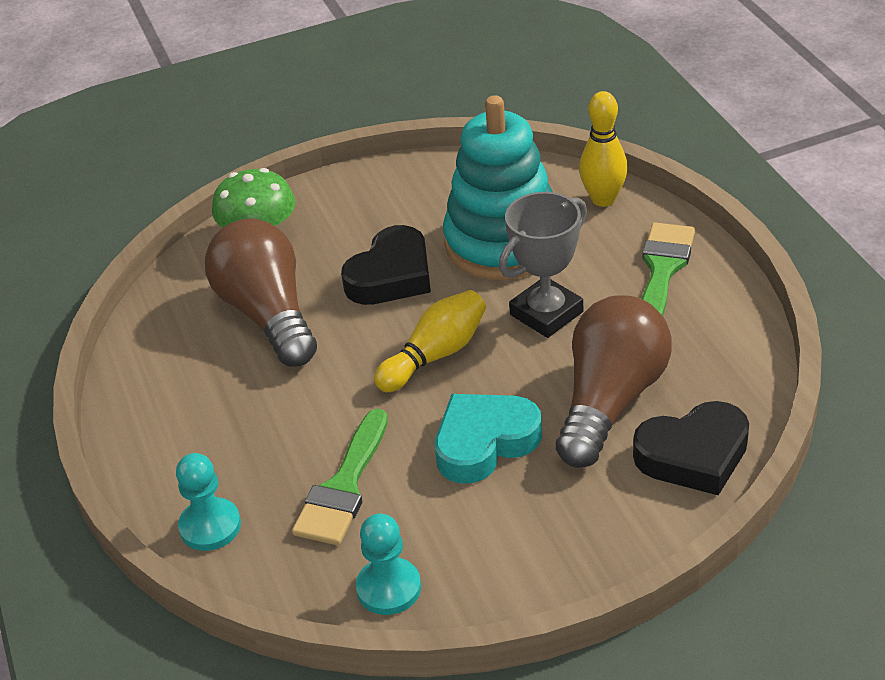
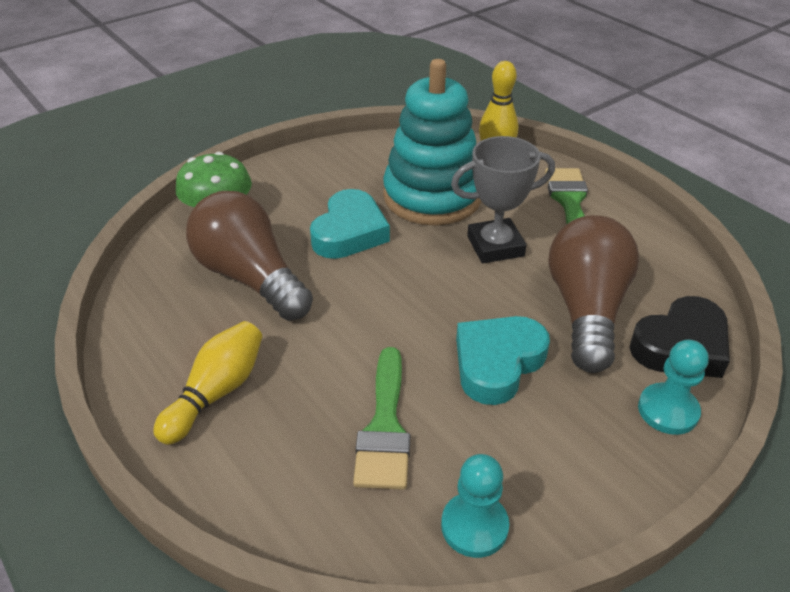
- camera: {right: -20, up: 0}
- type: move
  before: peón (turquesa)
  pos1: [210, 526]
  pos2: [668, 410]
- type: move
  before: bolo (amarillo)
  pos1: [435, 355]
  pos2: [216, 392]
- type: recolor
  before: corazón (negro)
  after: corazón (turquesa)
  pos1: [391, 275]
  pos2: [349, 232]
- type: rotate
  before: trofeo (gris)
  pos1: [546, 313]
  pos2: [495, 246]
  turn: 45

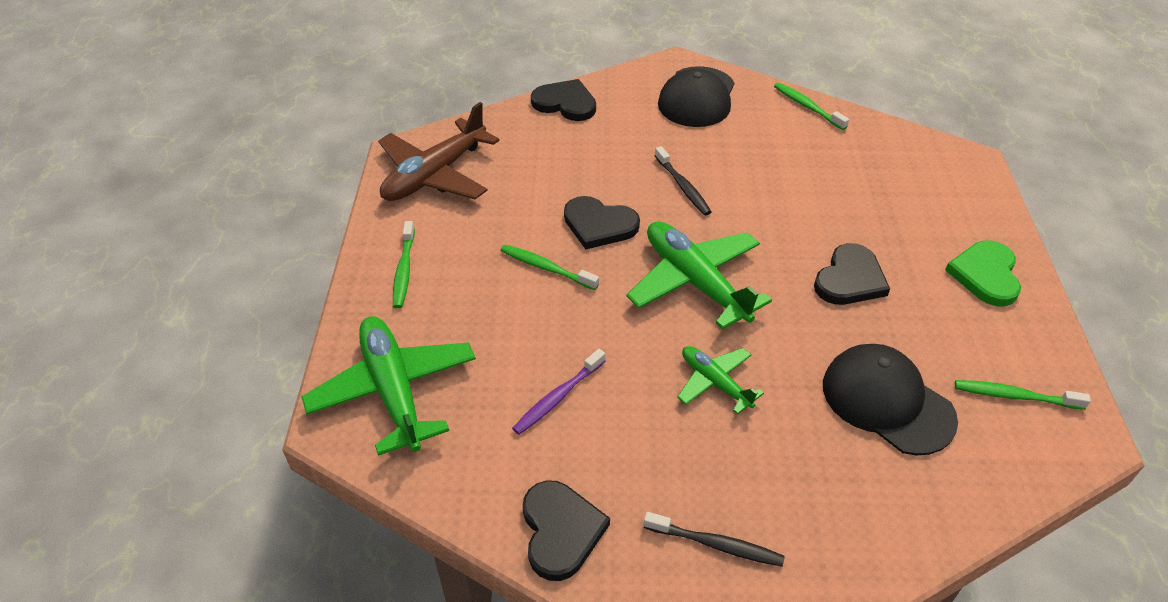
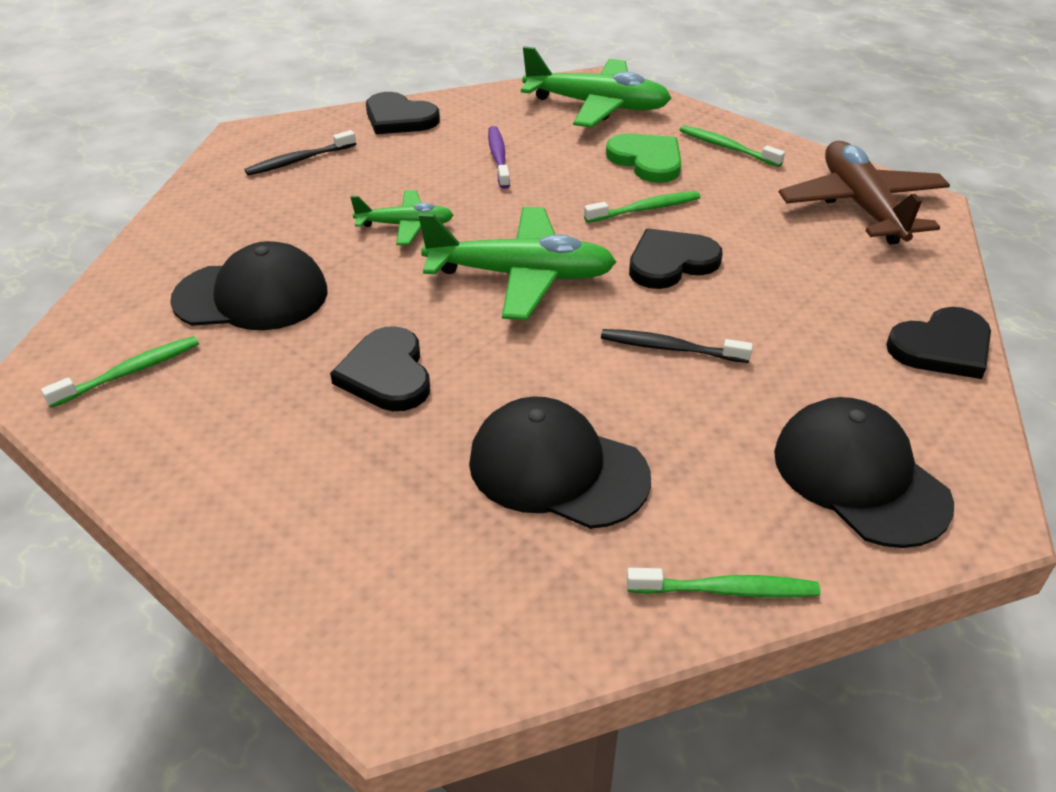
- camera: {right: 130, up: -5}
- type: insert
  after: gorra (negro)
  pos2: [557, 469]
- type: move
  before: corazón (verde)
  pos1: [985, 275]
  pos2: [647, 160]

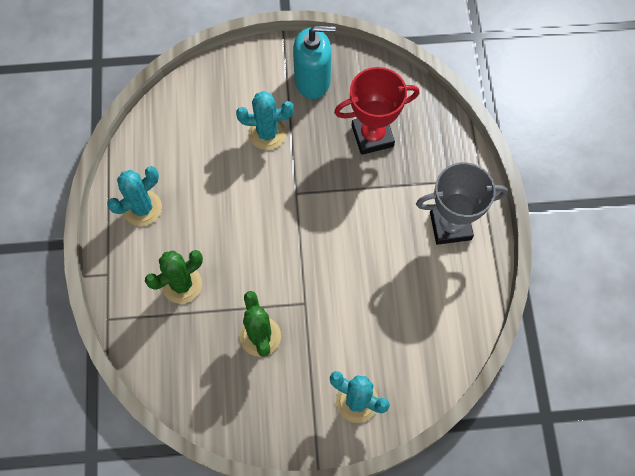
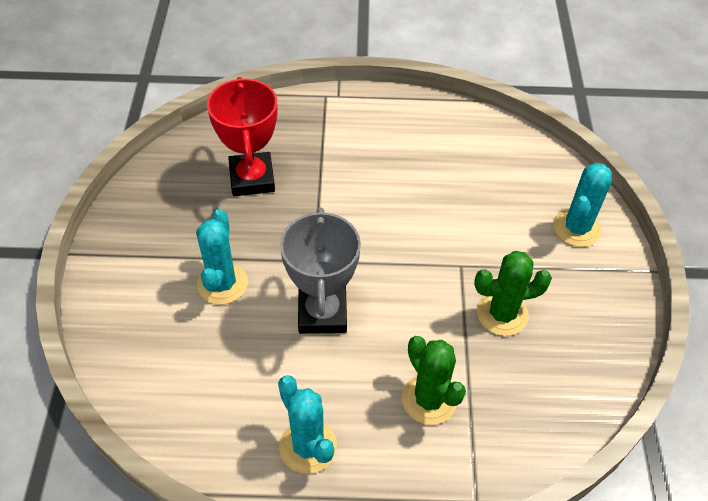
- camera: {right: -85, up: -15}
- type: delete
  before: dispensador de jabón (turquesa)
  pos1: [312, 81]
- type: move
  before: trofeo (gris)
  pos1: [450, 226]
  pos2: [322, 313]

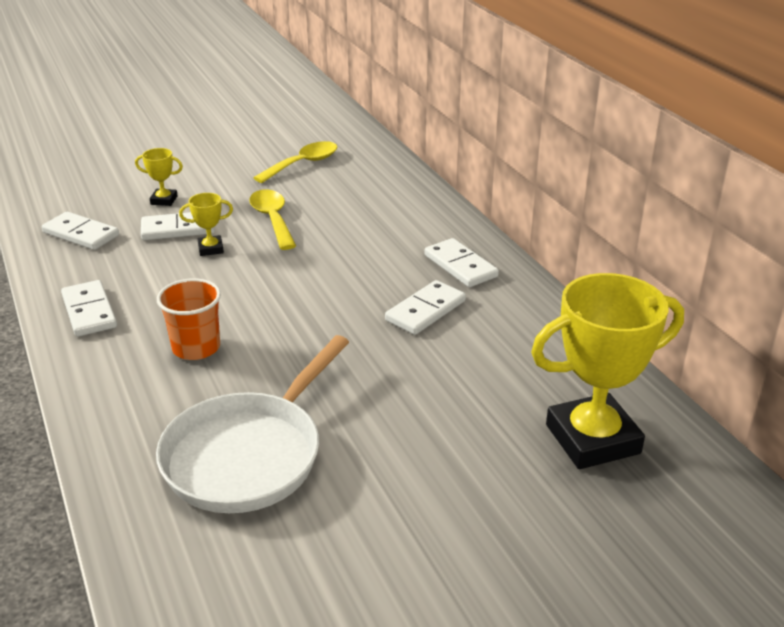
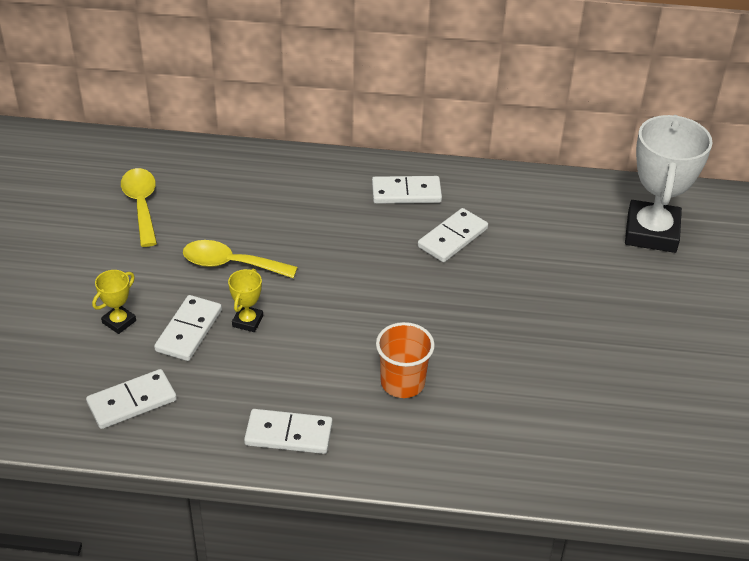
- camera: {right: -60, up: 10}
- type: delete
  before: sartén (blanco)
  pos1: [248, 455]
- type: recolor
  before: trofeo (amarillo)
  after: trofeo (blanco)
  pos1: [592, 439]
  pos2: [651, 232]
- type: rotate
  before: ficha de dominó (blanco)
  pos1: [426, 311]
  pos2: [453, 238]
  turn: 60

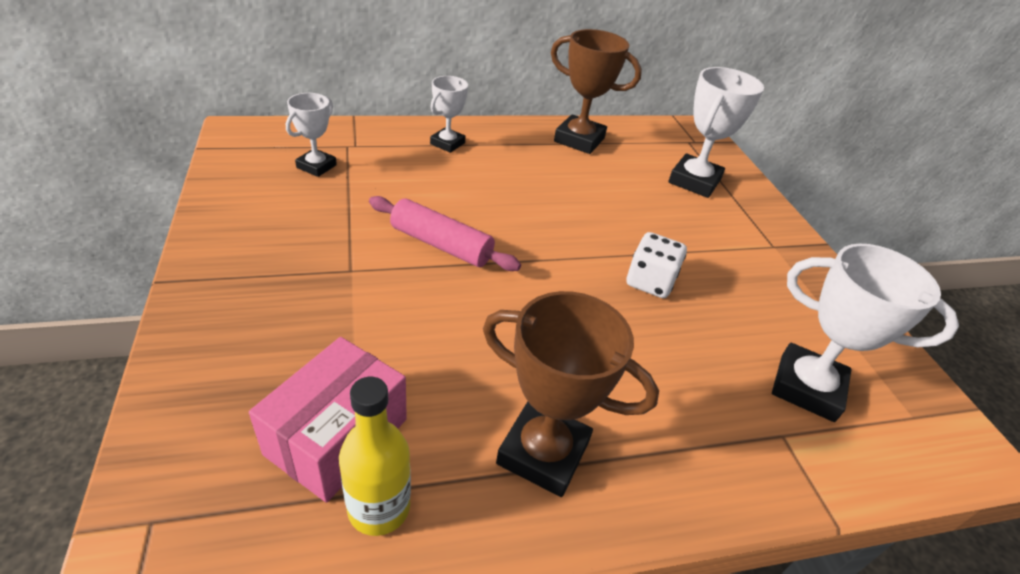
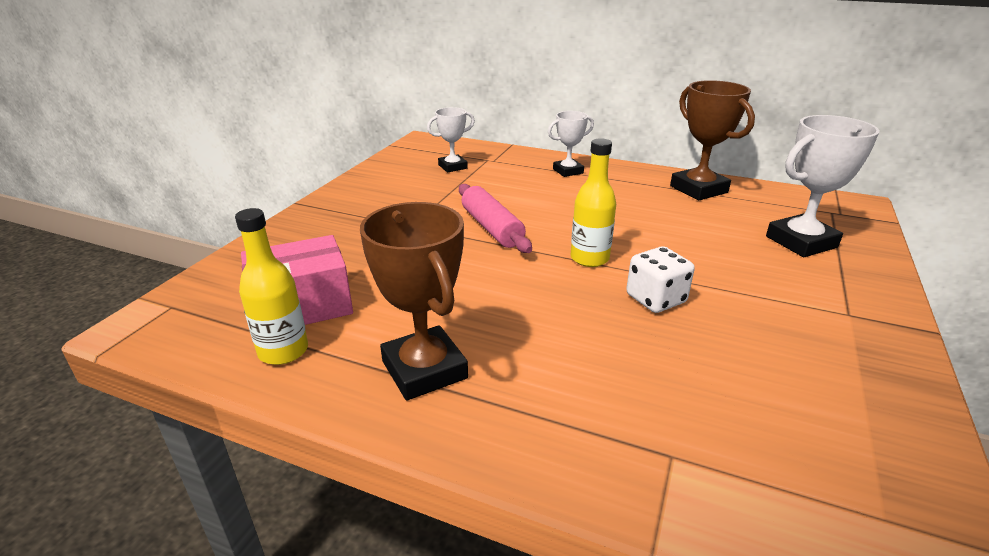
- camera: {right: 40, up: -10}
- type: delete
  before: trofeo (blanco)
  pos1: [806, 387]
- type: insert
  after: botella (amarillo)
  pos2: [589, 258]

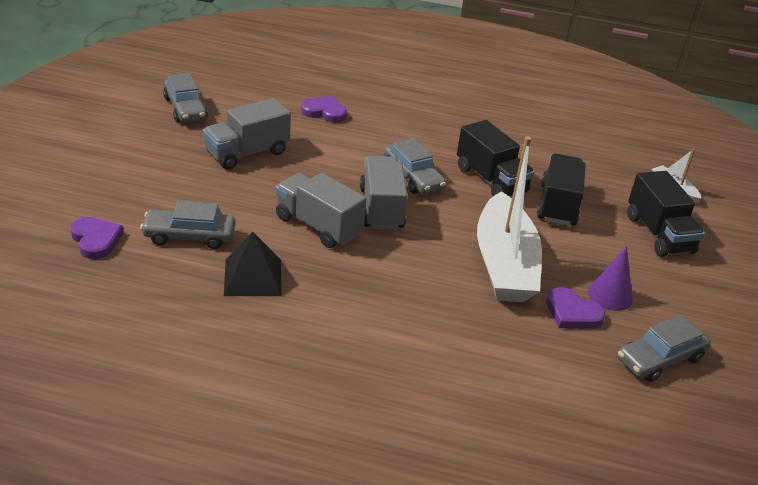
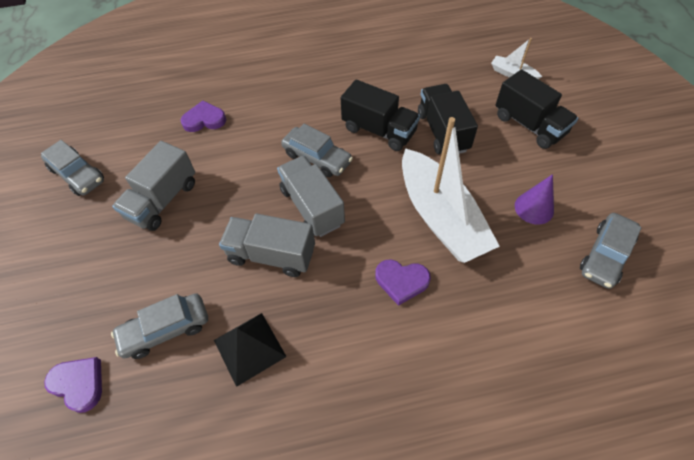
- camera: {right: -20, up: 20}
- type: move
  before: corazón (morado)
  pos1: [572, 313]
  pos2: [401, 281]

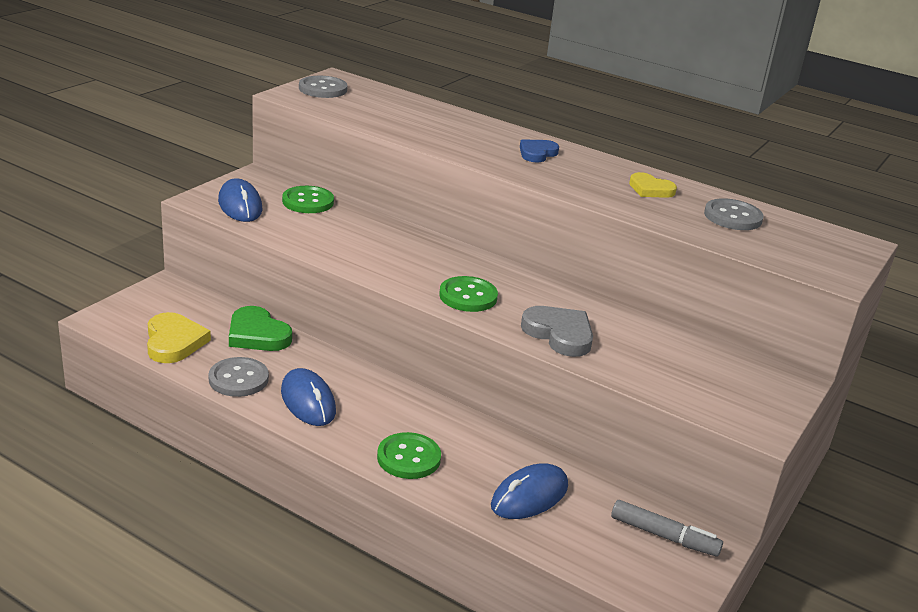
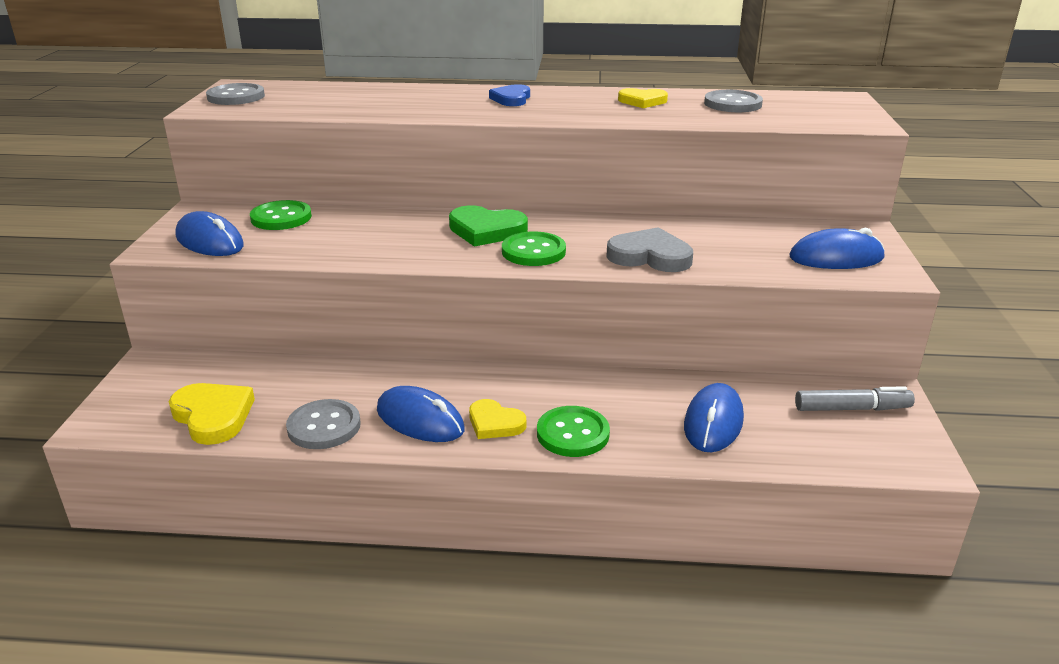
- camera: {right: -25, up: 0}
- type: insert
  after: corazón (amarillo)
  pos2: [495, 423]
- type: insert
  after: ratón (azul)
  pos2: [836, 258]
- type: move
  before: corazón (verde)
  pos1: [257, 334]
  pos2: [486, 230]

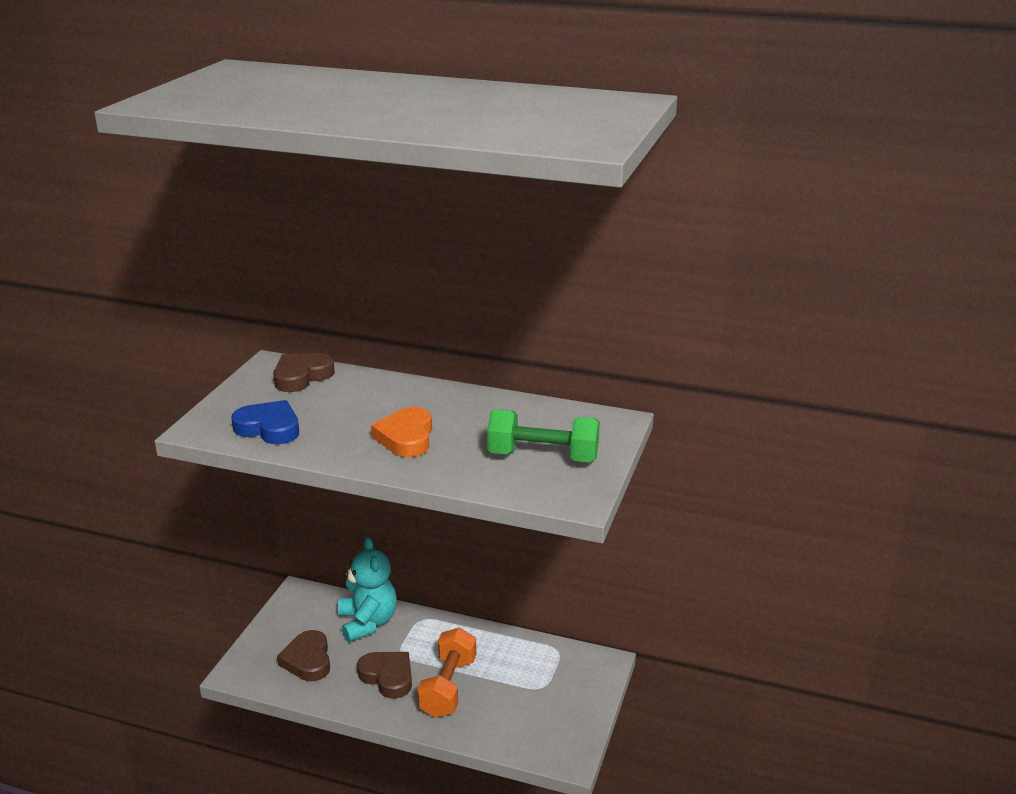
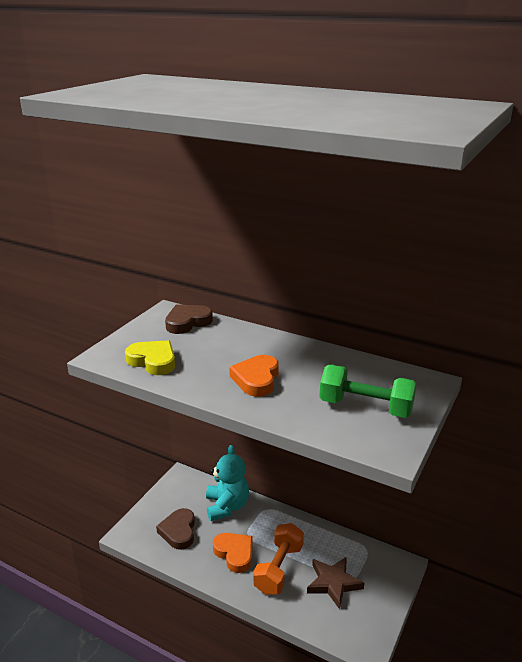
- camera: {right: 10, up: 0}
- type: insert
  after: estrella (marrón)
  pos2: [333, 583]
- type: recolor
  before: corazón (azul)
  after: corazón (amarillo)
  pos1: [269, 428]
  pos2: [153, 361]
- type: recolor
  before: corazón (marrón)
  after: corazón (naranja)
  pos1: [388, 677]
  pos2: [234, 553]

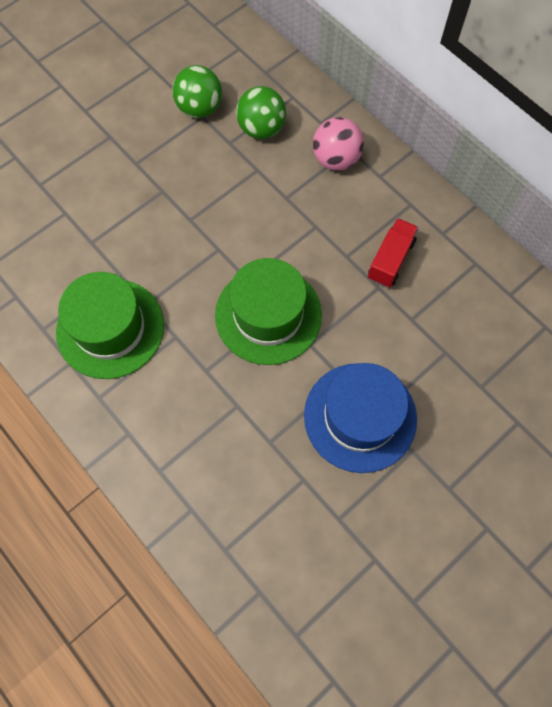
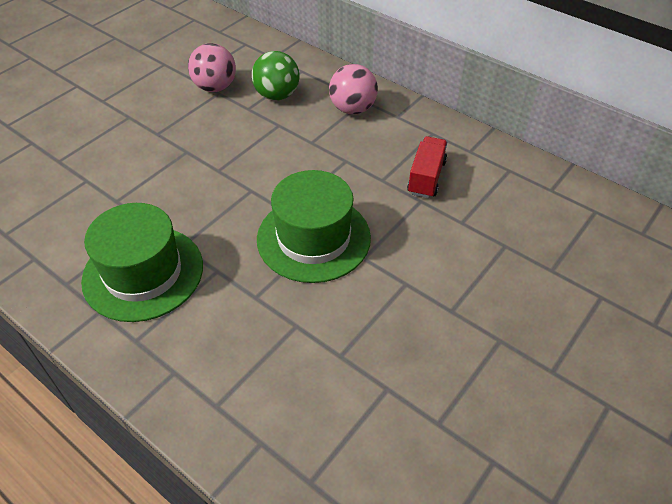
- camera: {right: -10, up: -20}
- type: delete
  before: sombrero (azul)
  pos1: [360, 417]
- type: recolor
  before: pelota (verde)
  after: pelota (rosa)
  pos1: [200, 108]
  pos2: [215, 87]

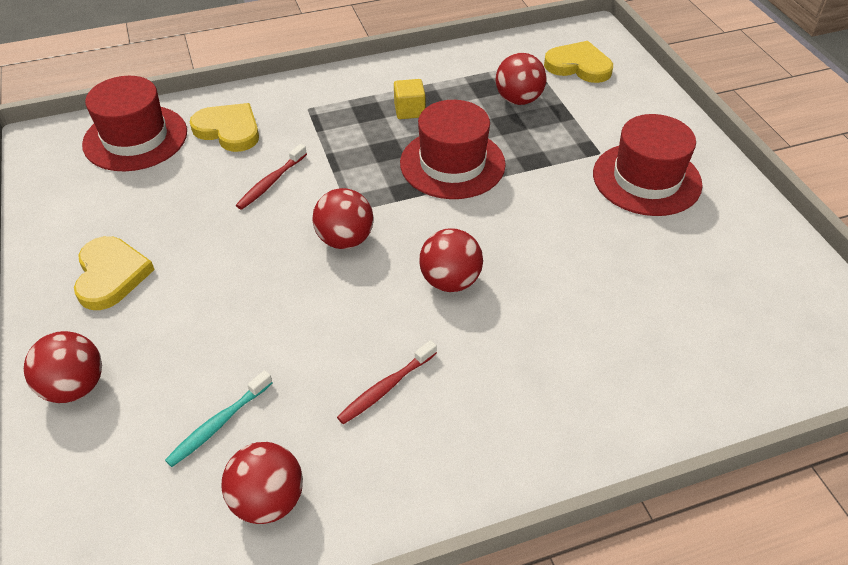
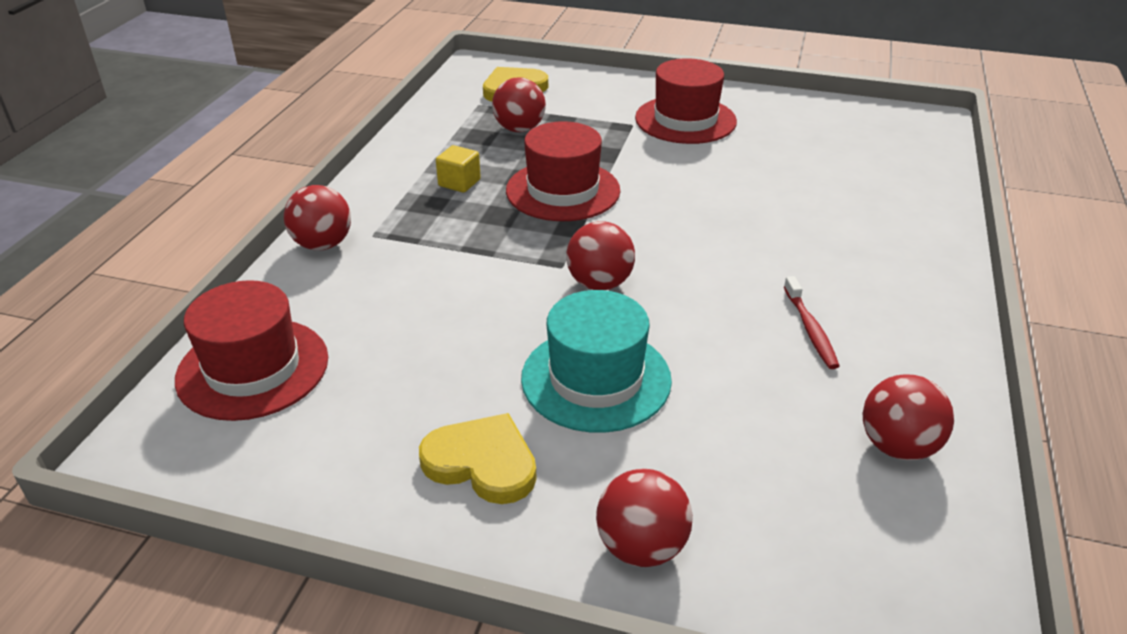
- camera: {right: -55, up: -10}
- type: delete
  before: cepillo de dientes (turquesa)
  pos1: [219, 424]
- type: delete
  before: corazón (amarillo)
  pos1: [229, 130]
- type: delete
  before: cepillo de dientes (rojo)
  pos1: [271, 182]
- type: insert
  after: sombrero (turquesa)
  pos2: [596, 379]
- type: move
  before: pelota (rojo)
  pos1: [450, 281]
  pos2: [323, 244]

